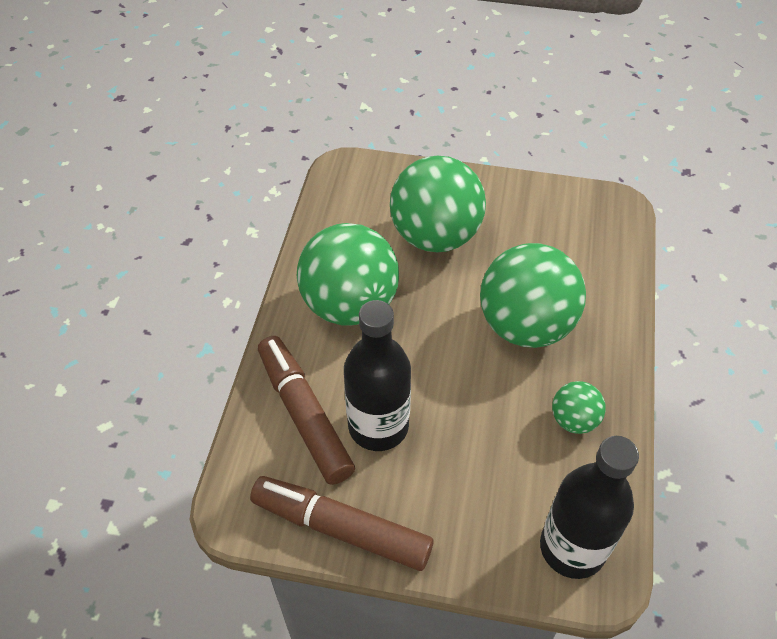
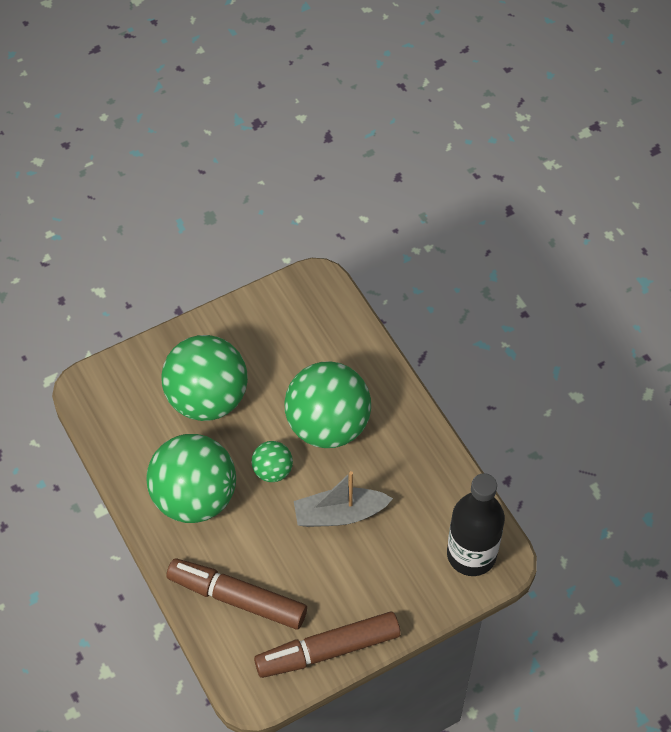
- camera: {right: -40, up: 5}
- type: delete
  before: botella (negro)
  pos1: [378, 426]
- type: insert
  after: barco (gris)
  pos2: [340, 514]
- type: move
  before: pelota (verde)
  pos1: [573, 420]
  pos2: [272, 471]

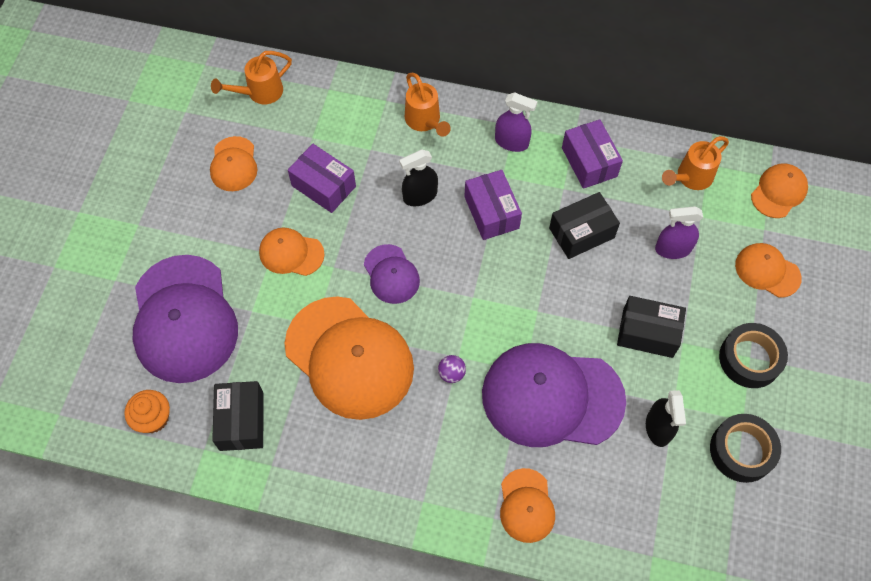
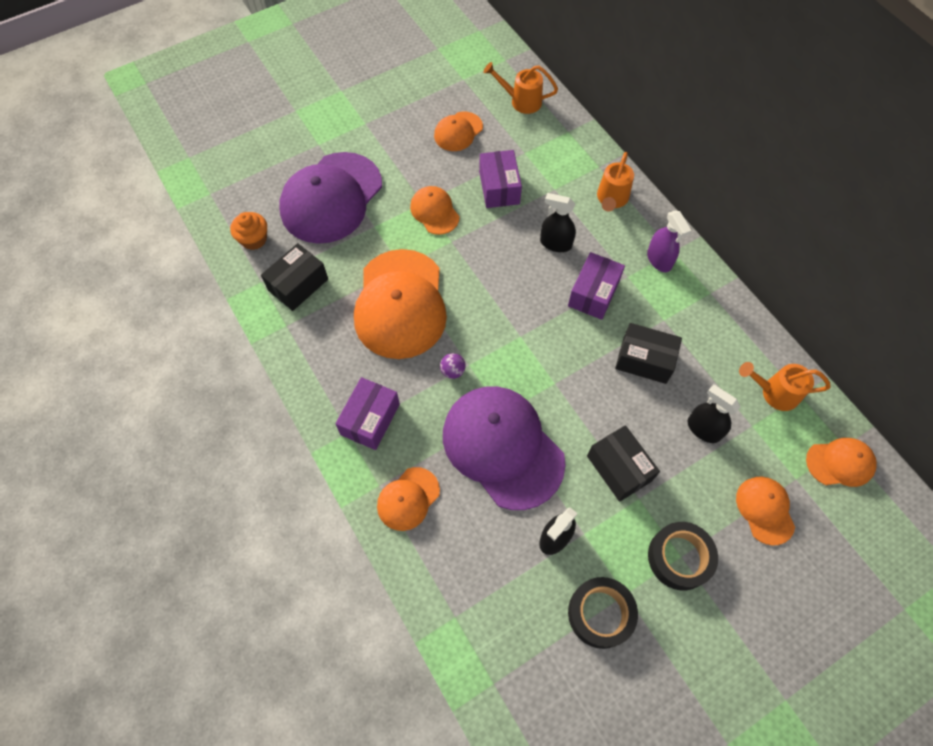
- camera: {right: 45, up: 0}
- type: delete
  before: gorra (morado)
  pos1: [391, 274]
- type: move
  before: caja (morado)
  pos1: [589, 162]
  pos2: [370, 419]
- type: recolor
  before: pulverizador (morado)
  after: pulverizador (negro)
  pos1: [672, 249]
  pos2: [703, 429]

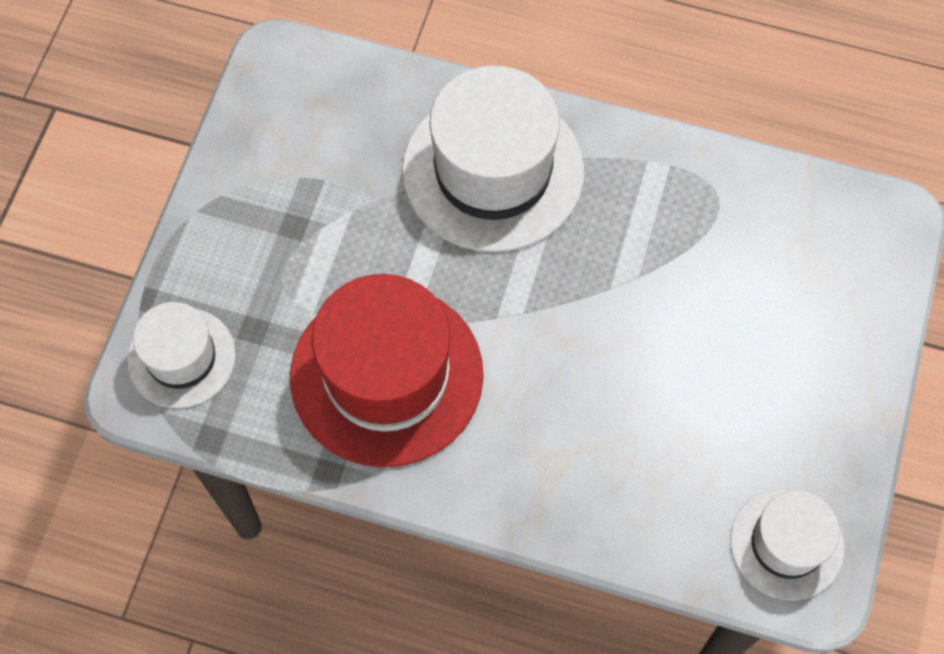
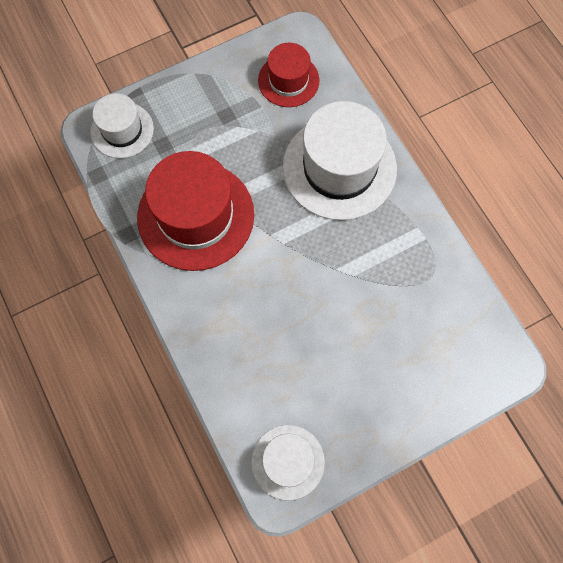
- camera: {right: 45, up: 5}
- type: insert
  after: sombrero (rojo)
  pos2: [288, 80]

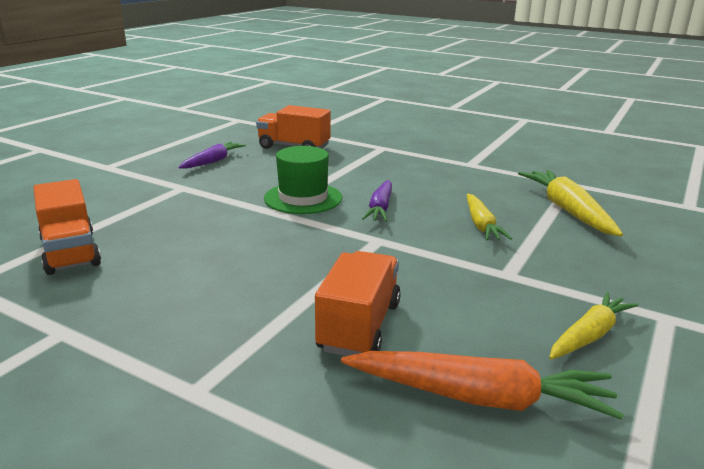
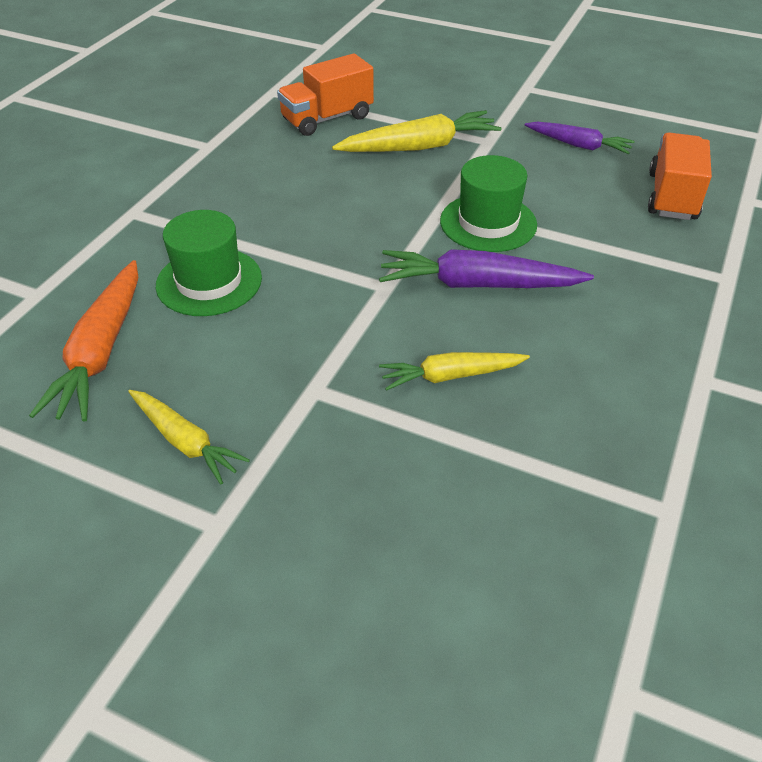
- camera: {right: 85, up: 20}
- type: move
  before: zanahoria (amarillo)
  pos1: [568, 210]
  pos2: [419, 147]
- type: replace
  before: camión (naranja)
  after: sombrero (verde)
  pos1: [359, 326]
  pos2: [209, 282]
- type: resize
  before: zanahoria (morado)
  pos1: [380, 208]
  pos2: [478, 285]
  scale: 1.56

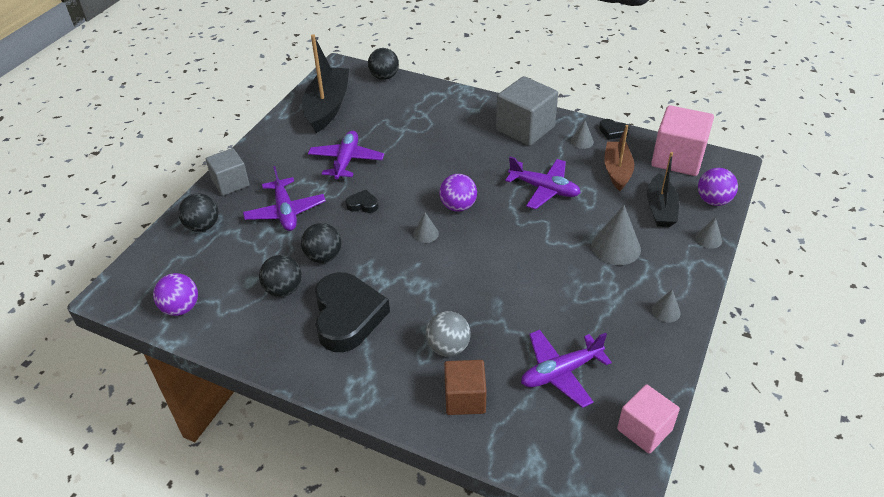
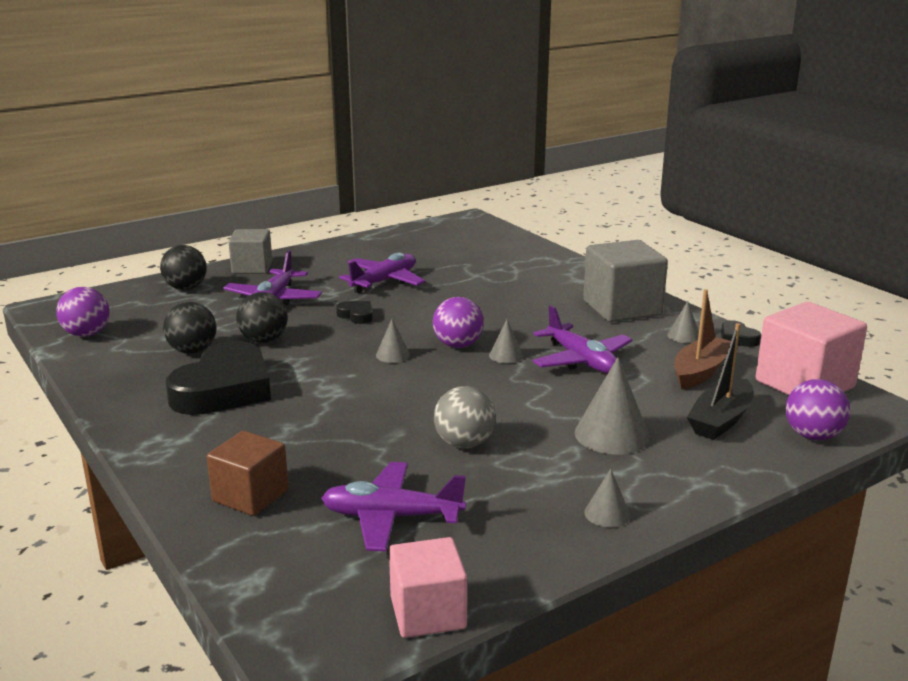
- camera: {right: 30, up: -20}
- type: delete
  before: barco (negro)
  pos1: [327, 107]
- type: delete
  before: pelota (negro)
  pos1: [384, 77]
- type: move
  before: pelota (gris)
  pos1: [448, 347]
  pos2: [464, 443]
- type: move
  before: cono (gris)
  pos1: [708, 239]
  pos2: [506, 355]

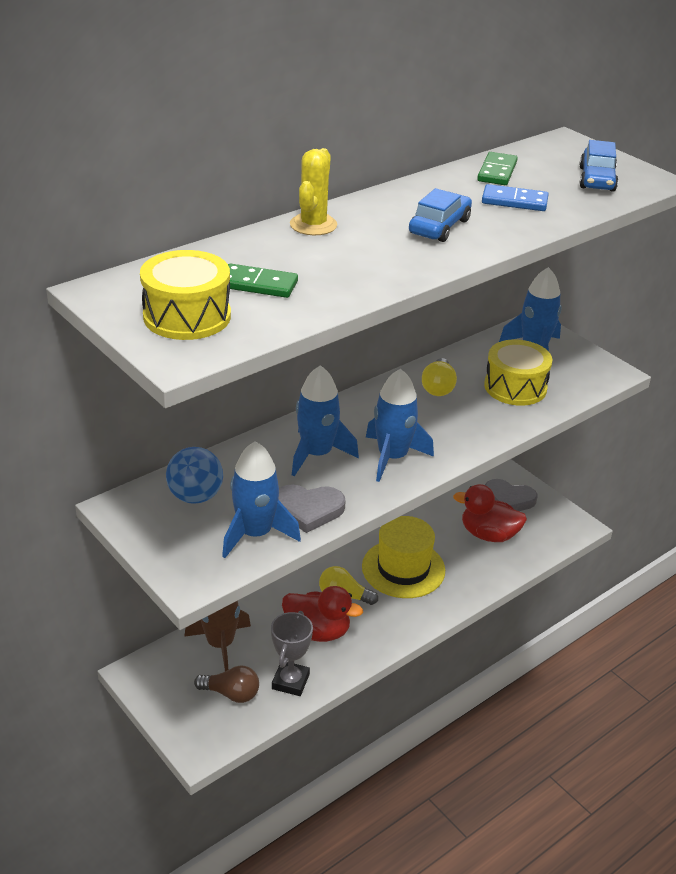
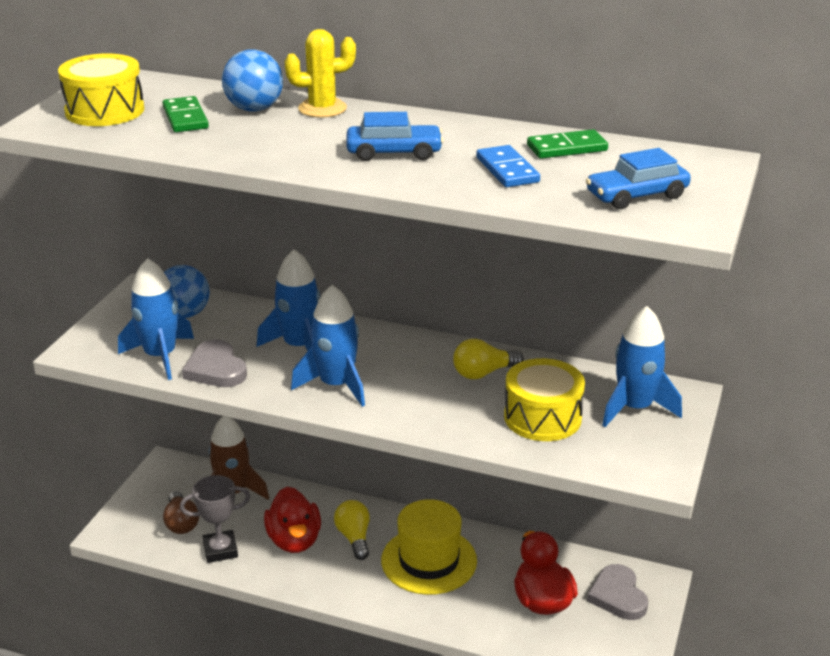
- camera: {right: 60, up: -5}
- type: insert
  after: pelota (azul)
  pos2: [254, 109]

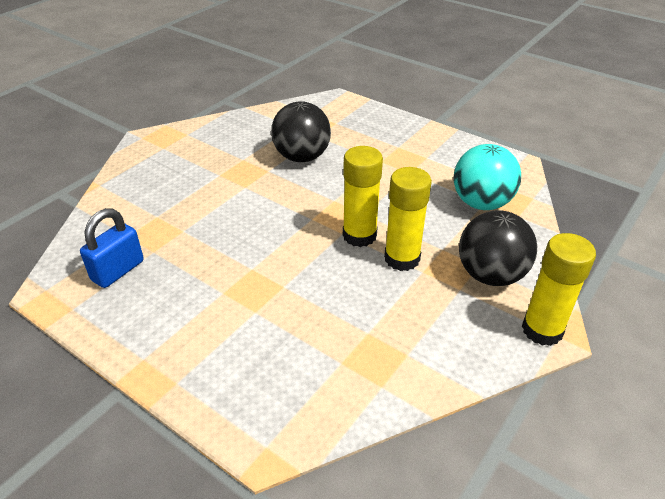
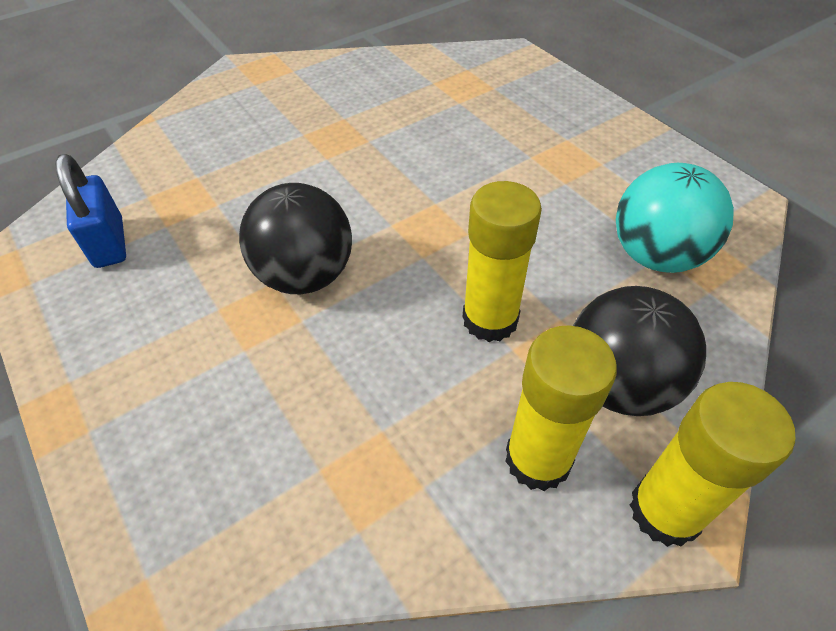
- camera: {right: 20, up: 10}
- type: move
  before: pelota (negro)
  pos1: [301, 157]
  pos2: [305, 276]
- type: move
  before: barra de pegamento (amarillo)
  pos1: [359, 235]
  pos2: [538, 459]
- type: rotate
  before: candado (azul)
  pos1: [118, 271]
  pos2: [109, 243]
  turn: -75

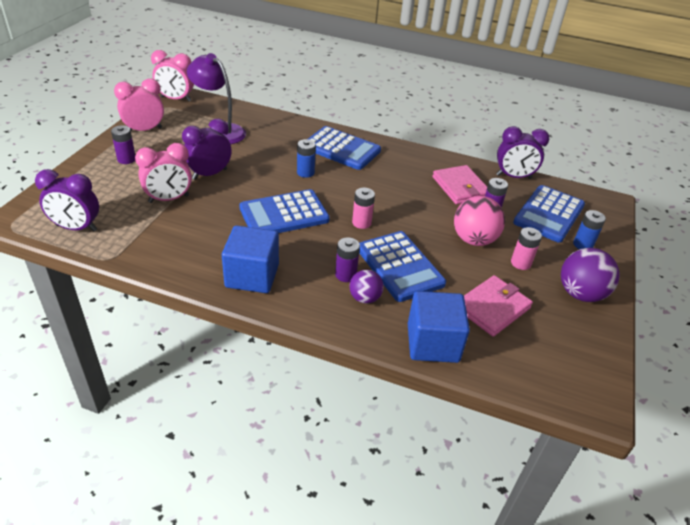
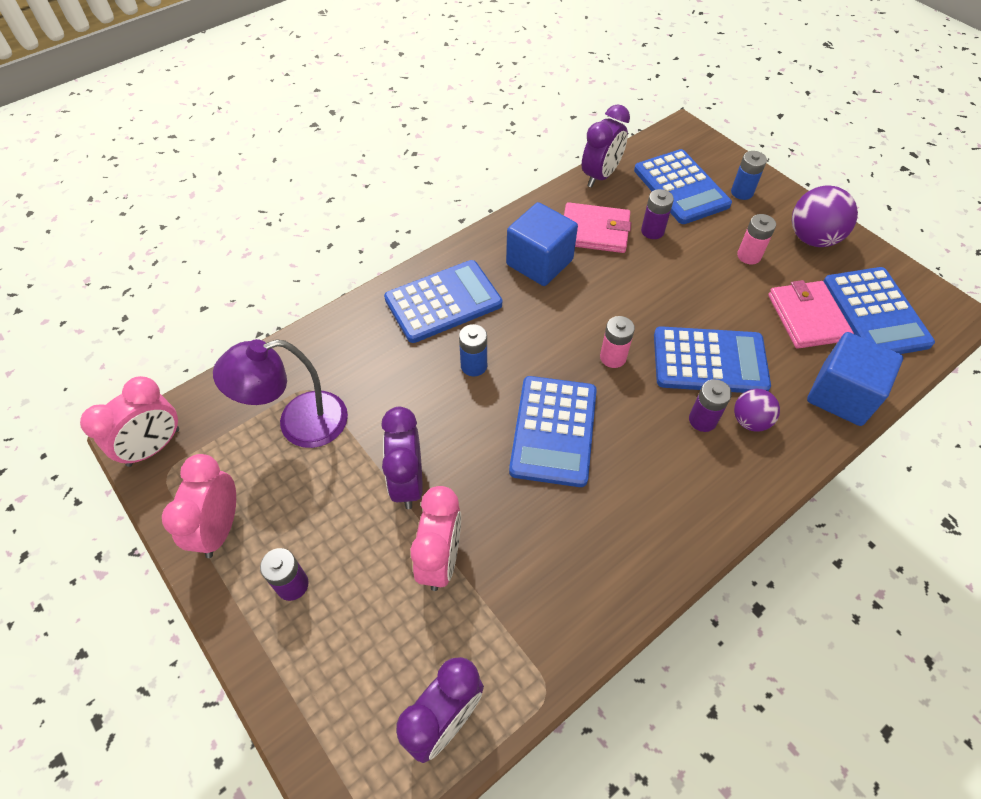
- camera: {right: -55, up: 15}
- type: delete
  before: pelota (rosa)
  pos1: [474, 240]
- type: insert
  after: calculadora (azul)
  pos2: [875, 313]
- type: move
  before: cubo (azul)
  pos1: [252, 276]
  pos2: [539, 262]

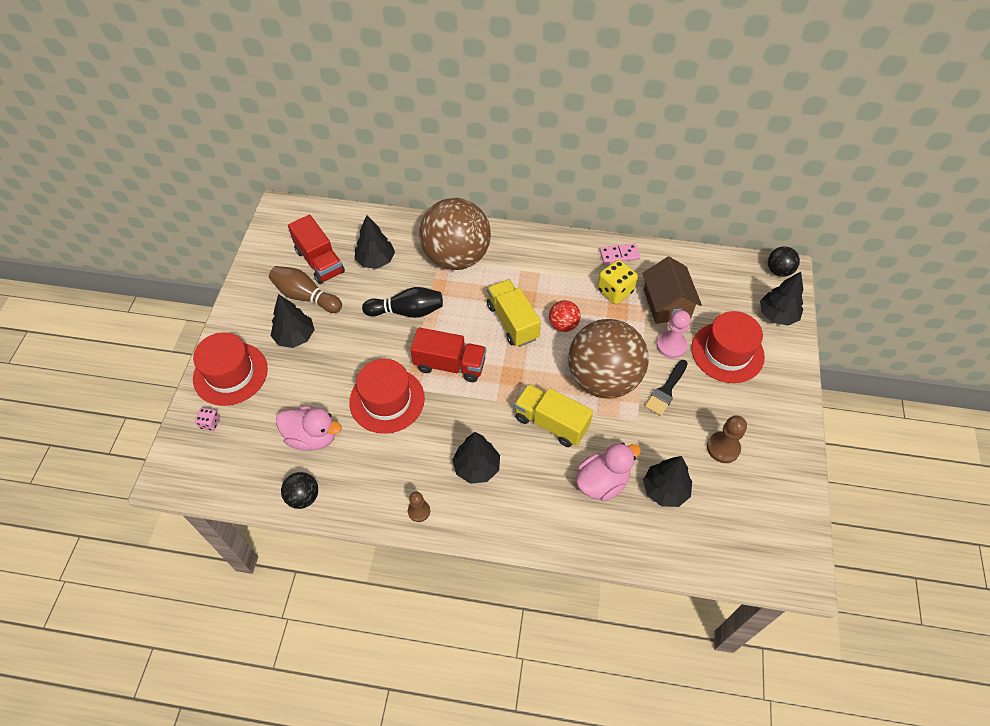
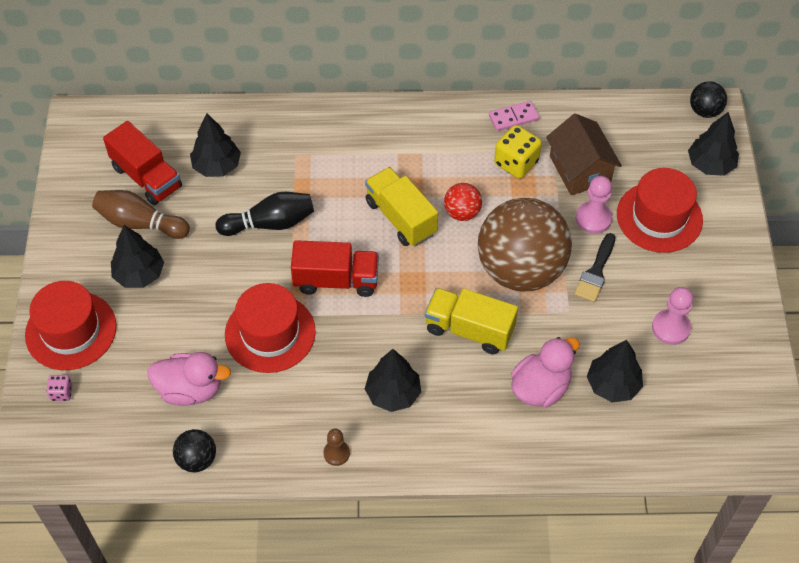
- camera: {right: -10, up: 0}
- type: delete
  before: pelota (marrón)
  pos1: [456, 257]
- type: recolor
  before: peón (marrón)
  after: peón (rosa)
  pos1: [723, 448]
  pos2: [670, 328]

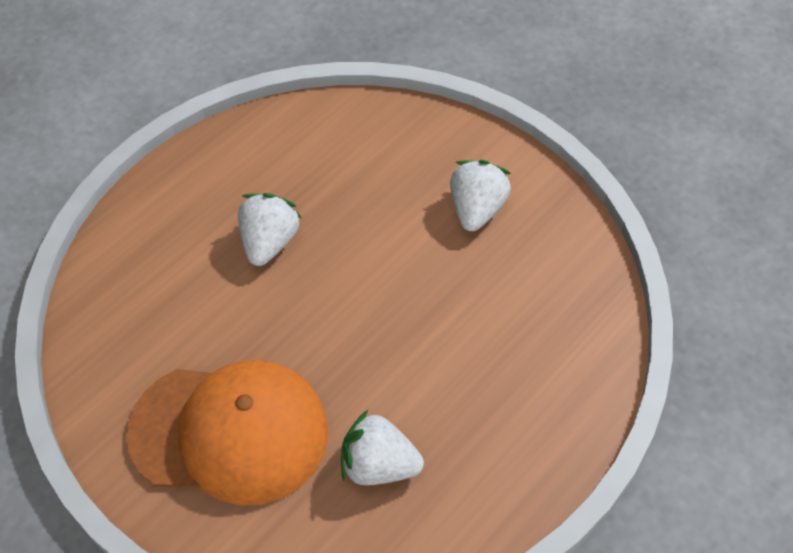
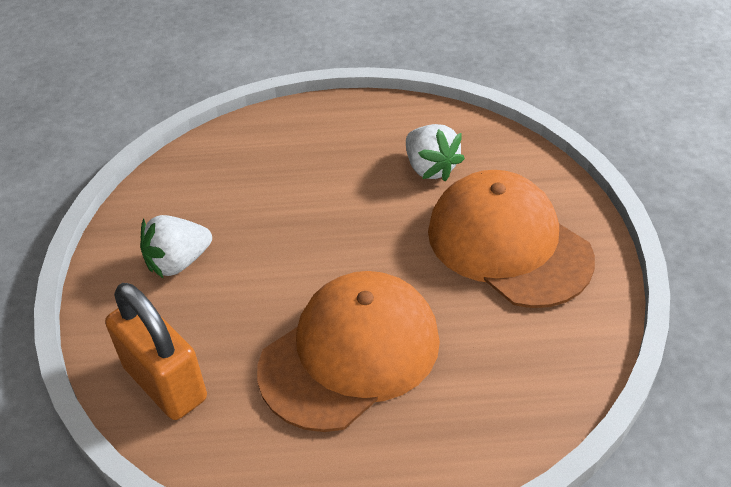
- camera: {right: -135, up: -10}
- type: insert
  after: candado (naranja)
  pos2: [165, 383]
- type: replace
  before: fresa (blanco)
  after: gorra (naranja)
  pos1: [269, 242]
  pos2: [350, 353]

